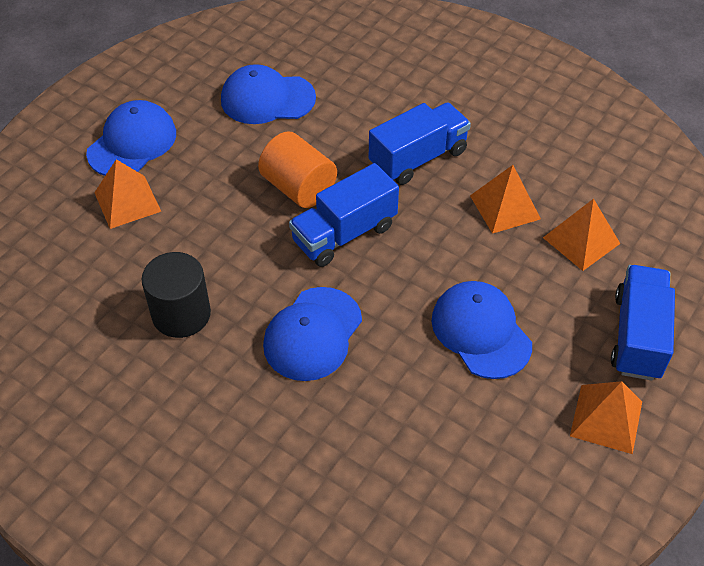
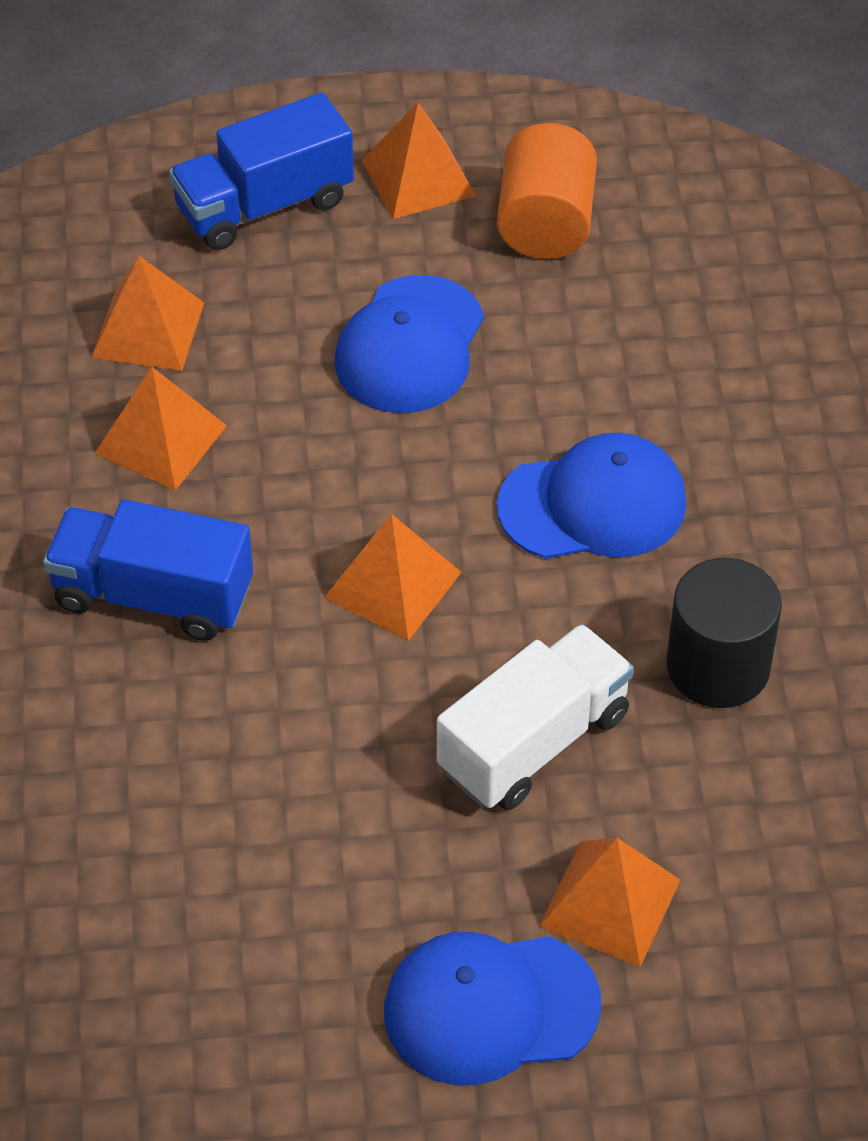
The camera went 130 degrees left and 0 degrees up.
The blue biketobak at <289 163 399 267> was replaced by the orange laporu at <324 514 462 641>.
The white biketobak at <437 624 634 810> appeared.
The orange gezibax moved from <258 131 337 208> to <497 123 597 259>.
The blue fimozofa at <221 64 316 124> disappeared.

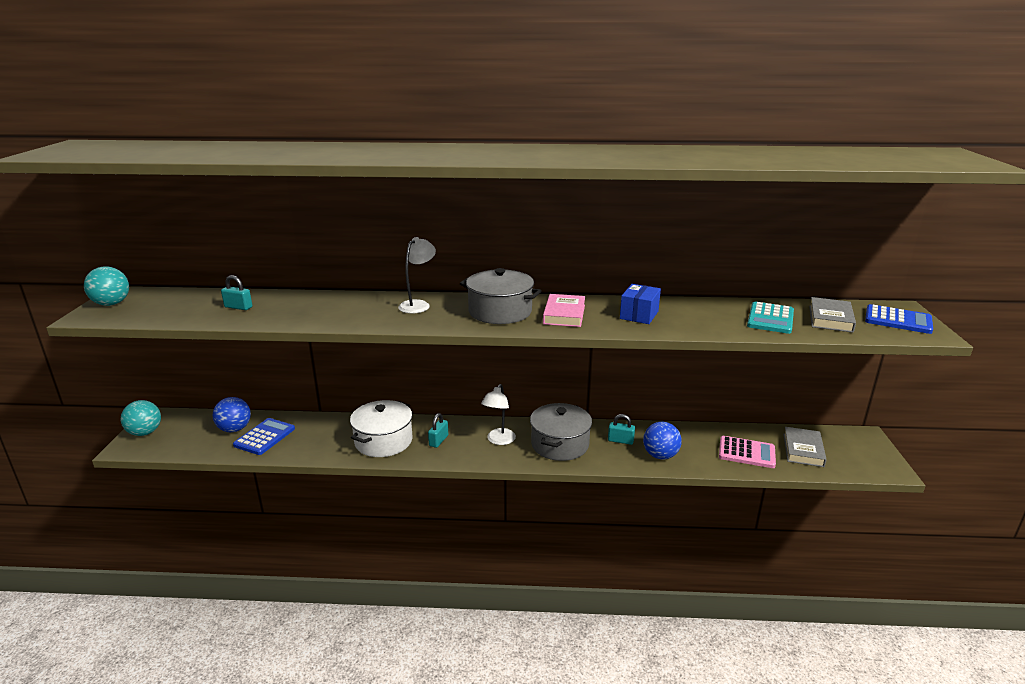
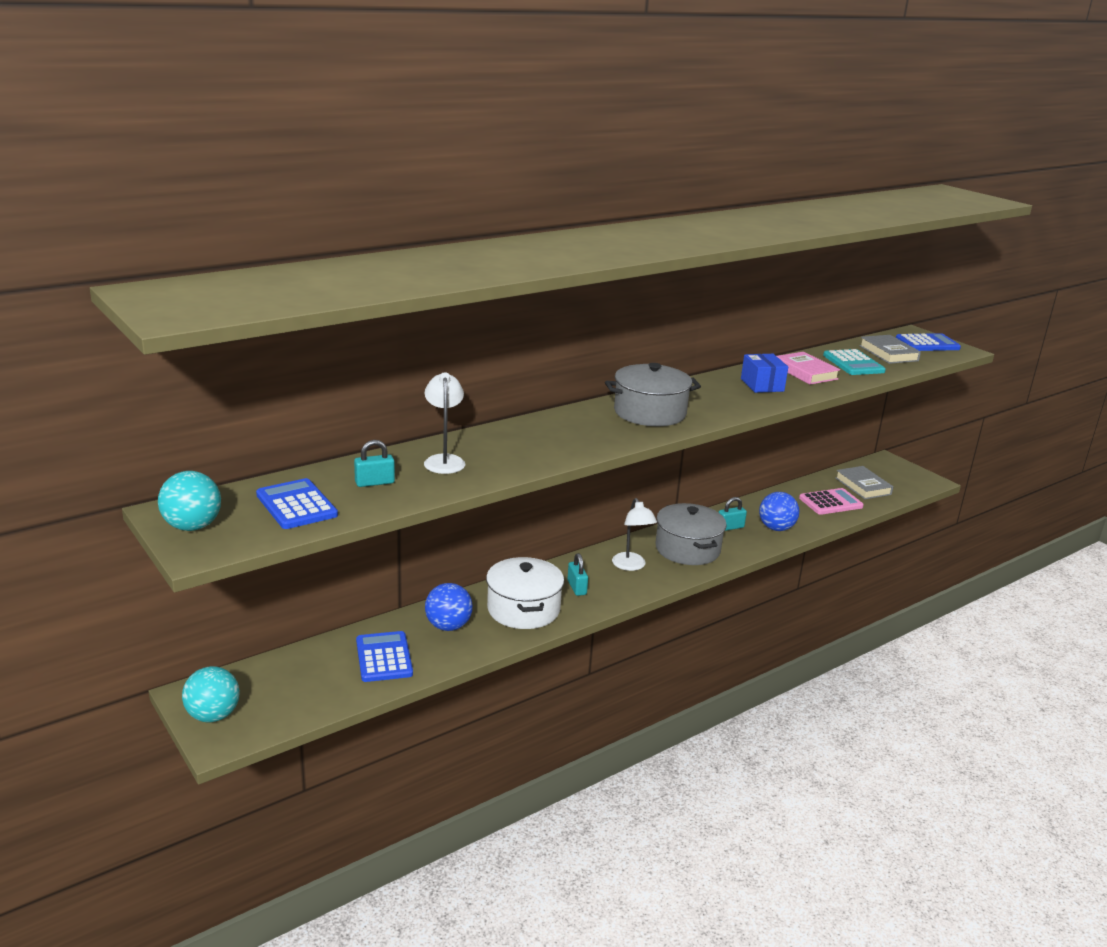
The camera went 40 degrees left and 0 degrees up.
The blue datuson at <256 478 338 529> appeared.
The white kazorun moved from <398 237 436 314> to <424 372 466 474>.
The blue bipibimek moved from <213 397 251 432> to <425 583 473 631>.
The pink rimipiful moved from <543 294 585 327> to <777 352 840 385>.

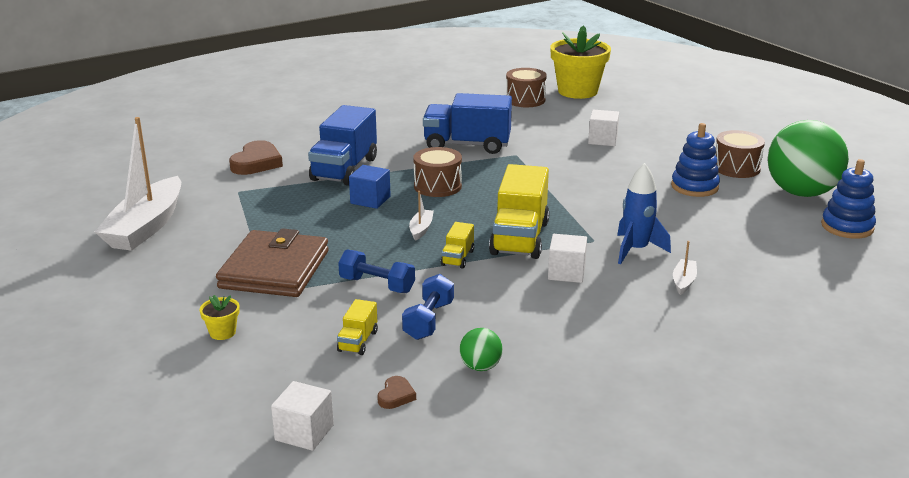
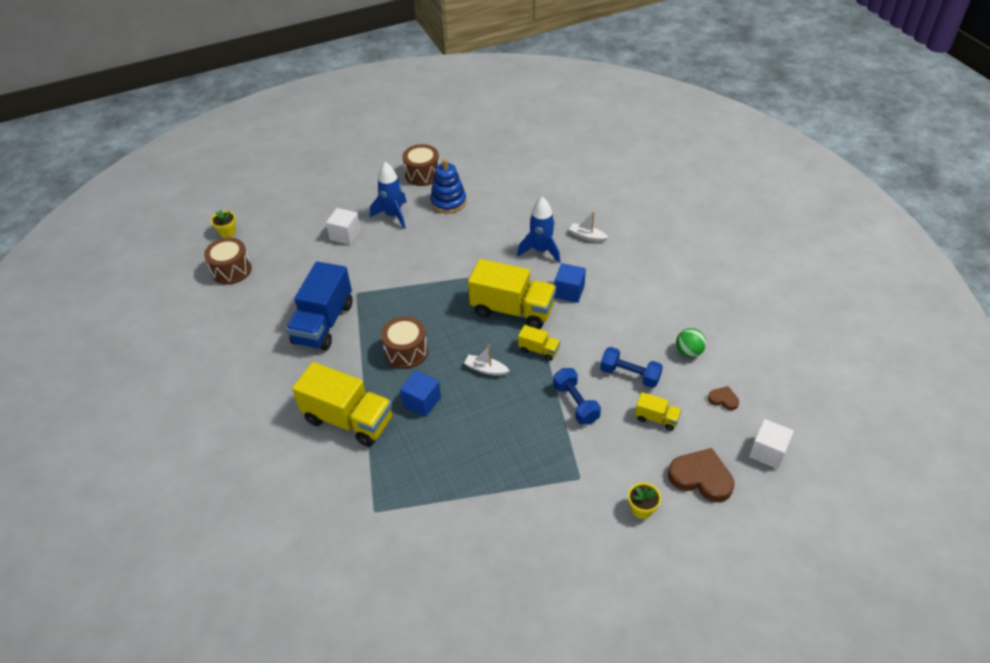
The camera went 80 degrees left and 20 degrees up.
The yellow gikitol at <550 25 611 99> changed to 0.41 times the size.
The blue biketobak at <308 105 377 186> became the yellow biketobak at <292 362 392 447>.
The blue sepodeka at <370 162 407 229> appeared.
The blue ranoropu at <338 250 415 293> turned 60 degrees counterclockwise.
The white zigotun at <548 234 587 283> became the blue zigotun at <554 263 586 303>.
The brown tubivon moved from <229 140 283 175> to <668 448 734 503>.
The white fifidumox at <95 117 181 251> disappeared.
The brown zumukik at <216 228 329 297> disappeared.
The green bipibimek at <767 120 849 197> disappeared.
The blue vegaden at <821 159 876 239> disappeared.

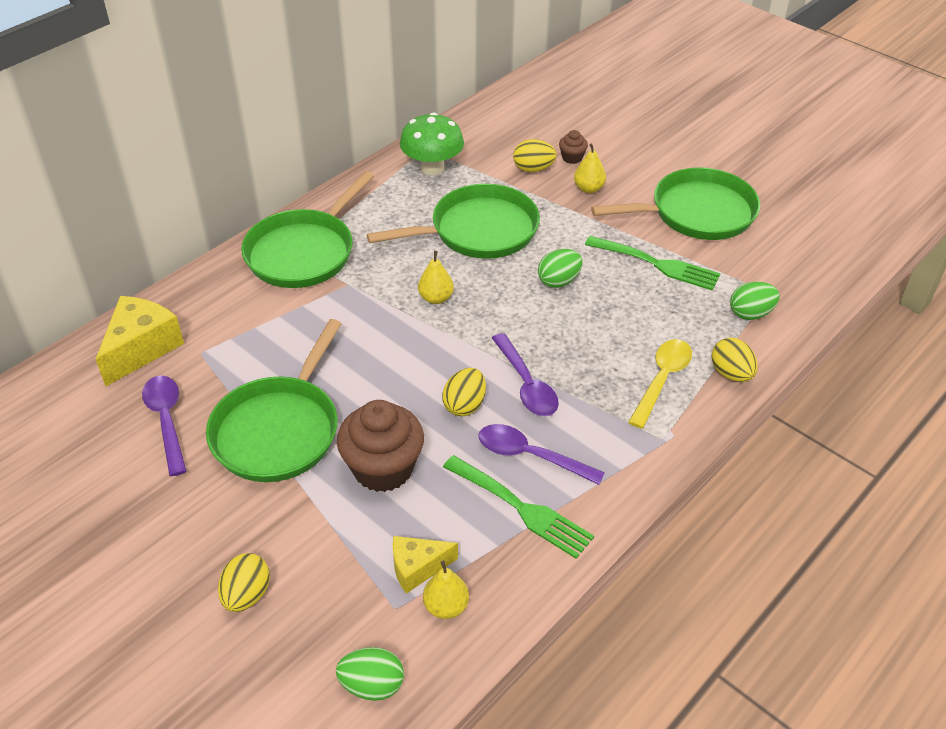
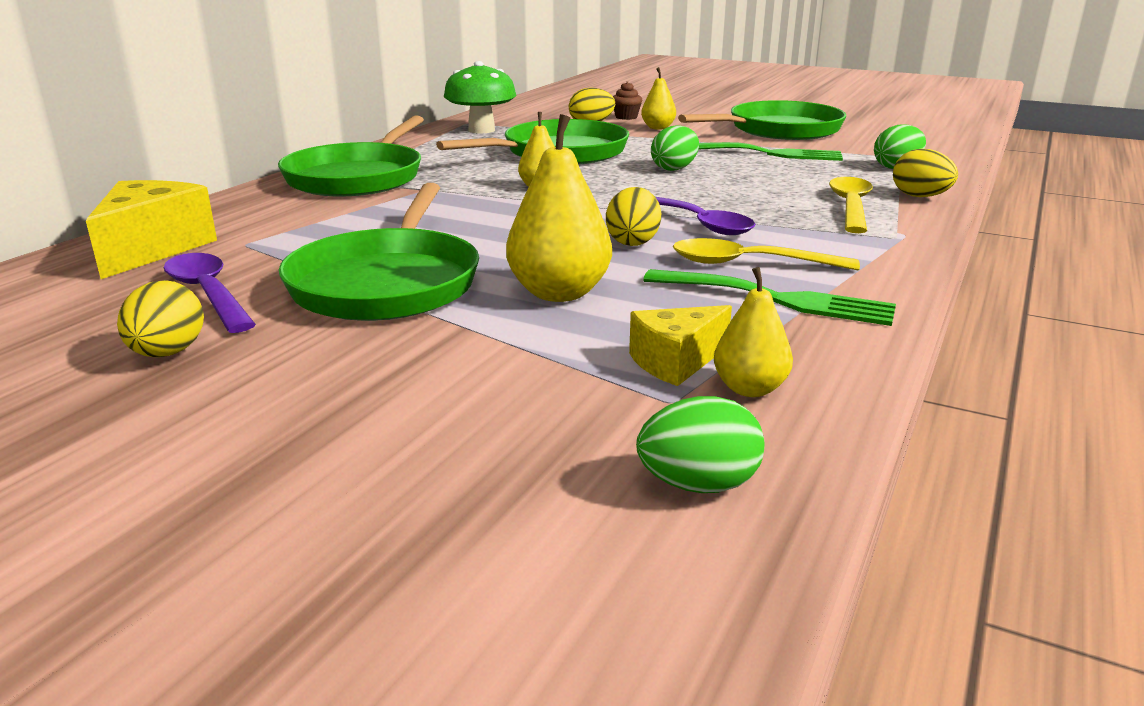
The camera went 15 degrees left and 20 degrees down.
The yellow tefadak moved from <218 553 270 612> to <117 280 204 357>.
The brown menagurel at <337 400 424 492> was replaced by the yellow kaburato at <506 114 612 302>.
The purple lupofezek at <478 424 605 485> became the yellow lupofezek at <673 238 860 271>.

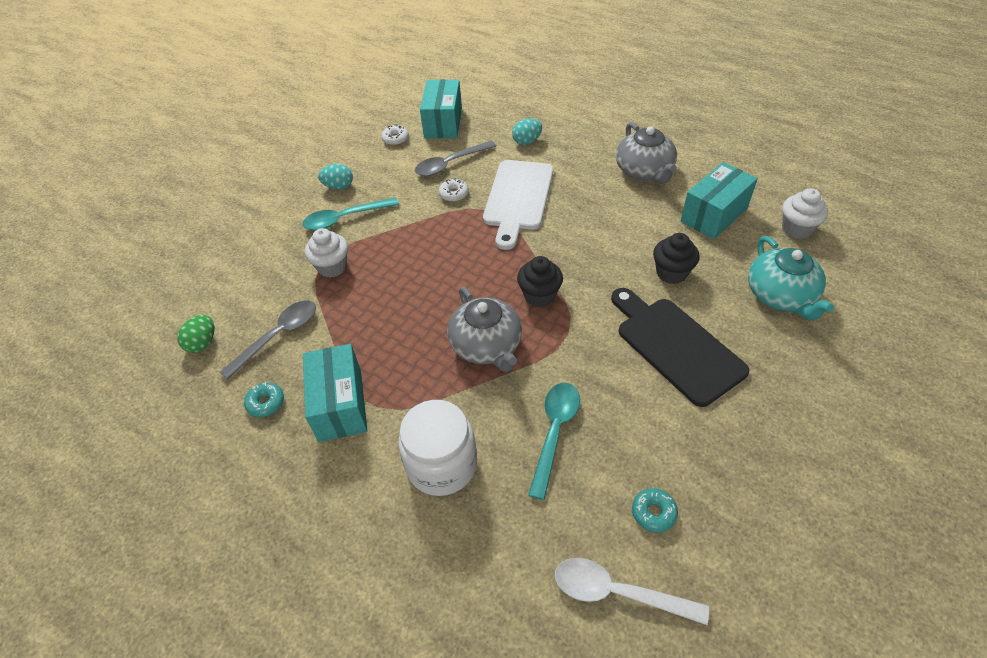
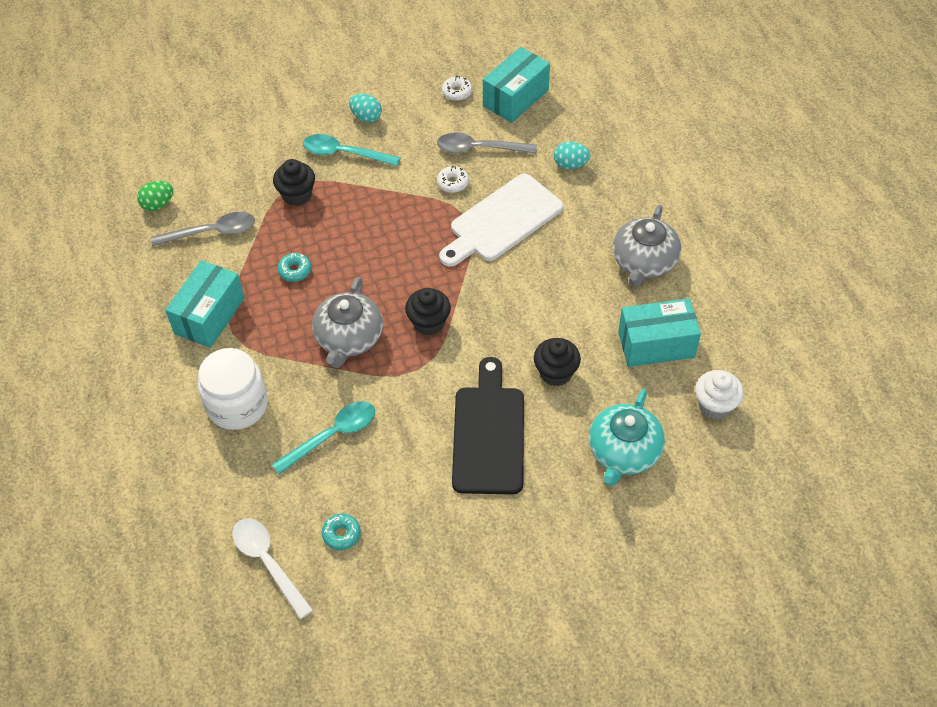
The camera went 35 degrees right and 5 degrees up.
The white menagurel at <305 228 348 278> became the black menagurel at <273 159 315 206>.
The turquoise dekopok moved from <244 382 284 417> to <277 253 311 282>.

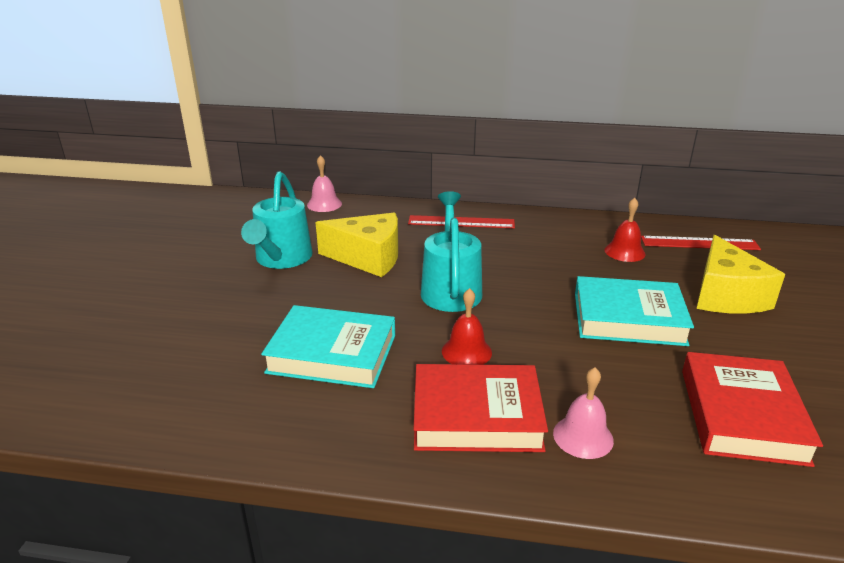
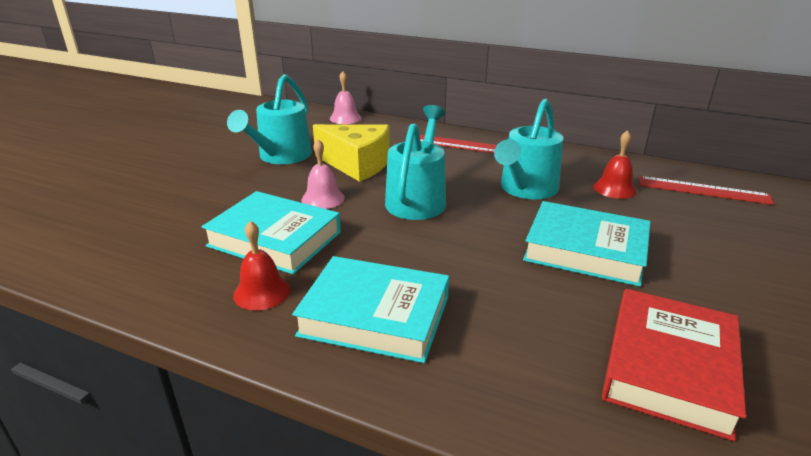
The camera went 15 degrees right and 0 degrees up.
The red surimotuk moved from <442 288 492 365> to <233 221 290 310>.
The red rimipiful at <413 364 548 452> became the turquoise rimipiful at <292 256 449 363>.
The pink surimotuk moved from <553 367 614 459> to <301 139 345 209>.
The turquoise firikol at <494 99 563 199> appeared.
The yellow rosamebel at <696 235 785 313> disappeared.

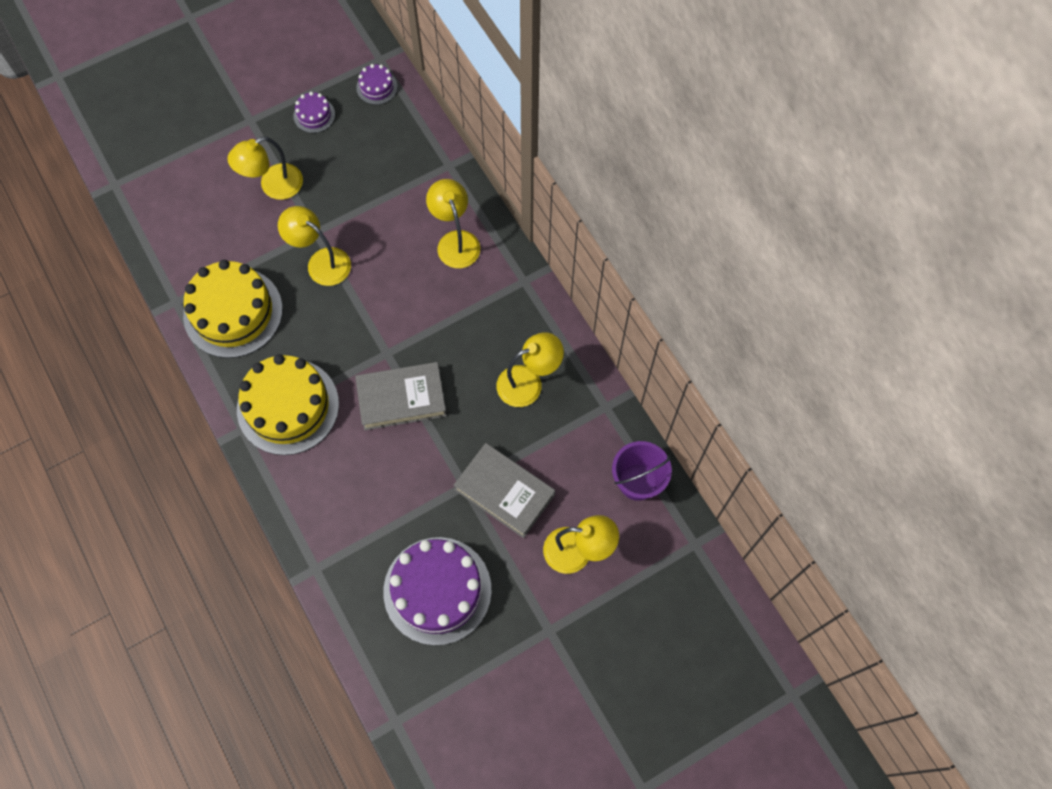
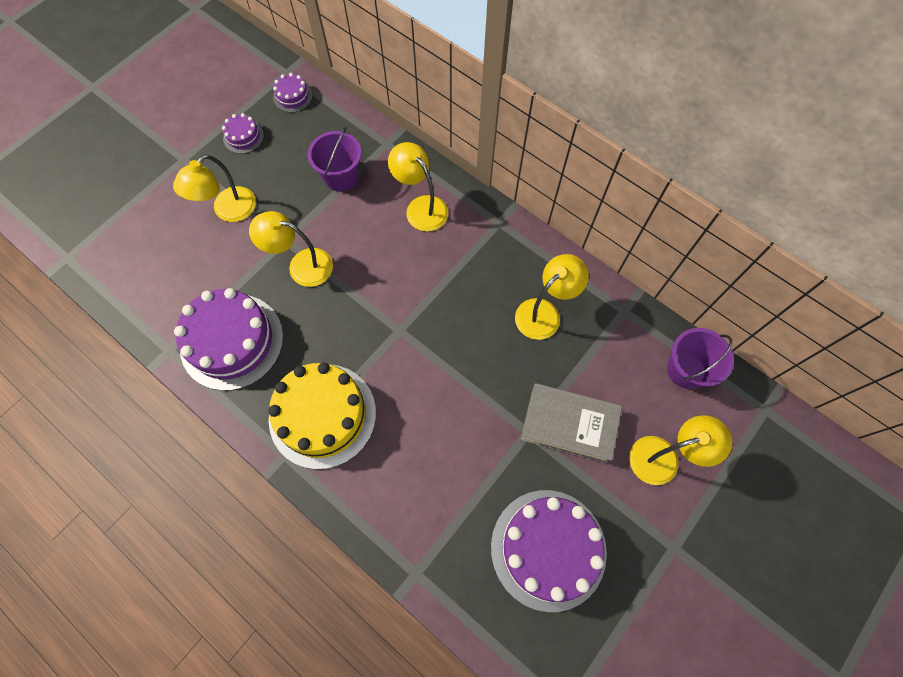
The camera went 20 degrees left and 0 degrees up.
The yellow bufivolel at <183 260 283 358> became the purple bufivolel at <174 288 283 391>.
The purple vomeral at <308 127 362 192> appeared.
The grey rimipiful at <355 362 447 430> disappeared.

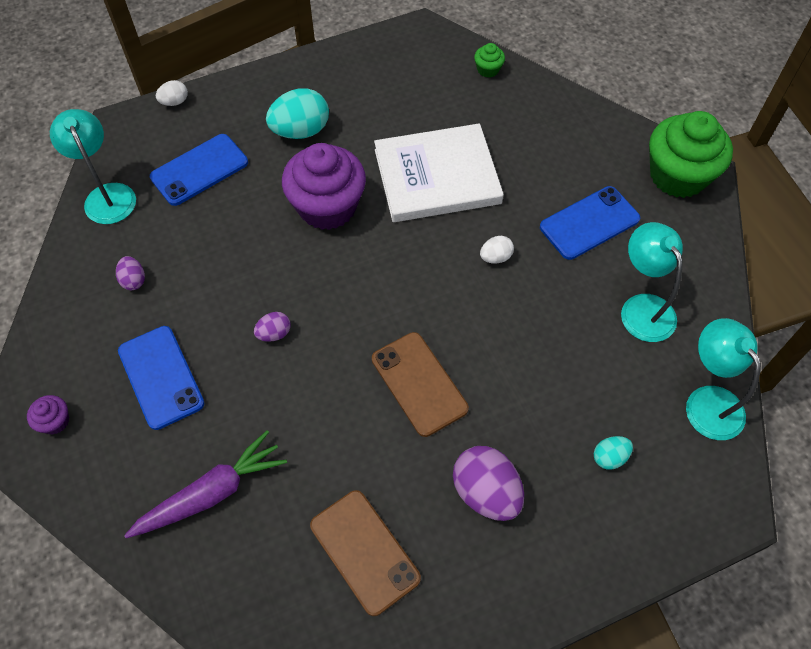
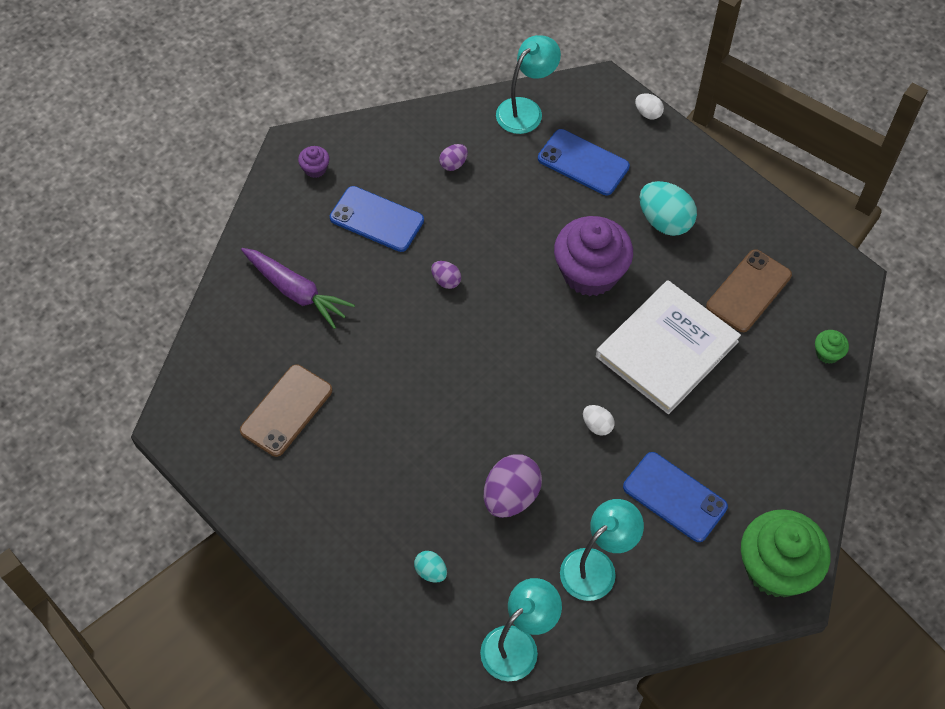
The camera went 70 degrees right and 0 degrees up.
The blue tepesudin at <118 326 204 430> turned 75 degrees clockwise.
The purple tefadak moved from <453 446 524 521> to <484 454 542 518>.
The white rimipiful at <374 123 504 222> turned 75 degrees clockwise.
The brown tepesudin moved from <372 332 469 437> to <706 249 792 332>.

